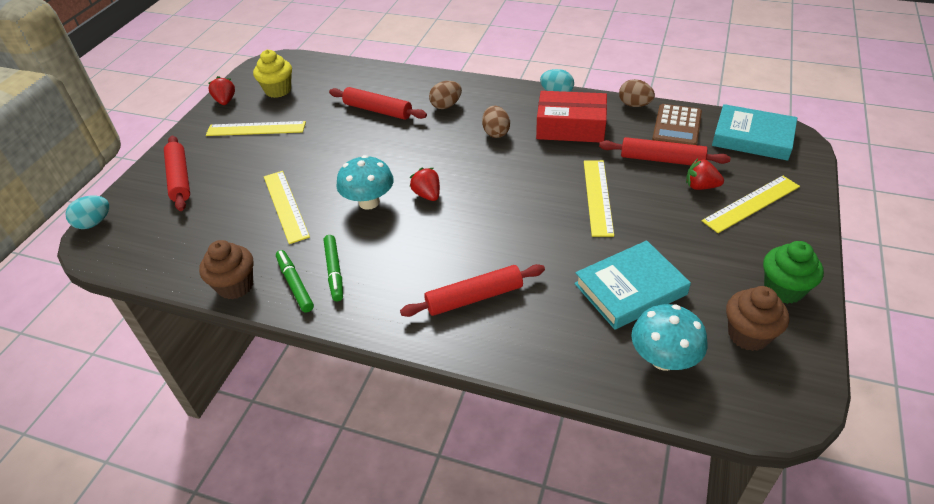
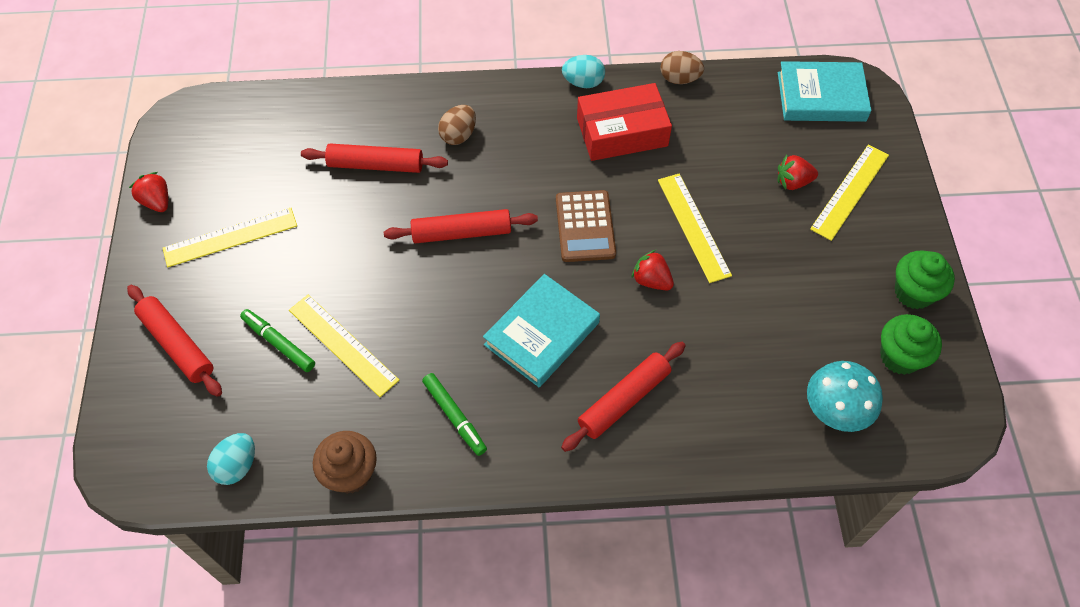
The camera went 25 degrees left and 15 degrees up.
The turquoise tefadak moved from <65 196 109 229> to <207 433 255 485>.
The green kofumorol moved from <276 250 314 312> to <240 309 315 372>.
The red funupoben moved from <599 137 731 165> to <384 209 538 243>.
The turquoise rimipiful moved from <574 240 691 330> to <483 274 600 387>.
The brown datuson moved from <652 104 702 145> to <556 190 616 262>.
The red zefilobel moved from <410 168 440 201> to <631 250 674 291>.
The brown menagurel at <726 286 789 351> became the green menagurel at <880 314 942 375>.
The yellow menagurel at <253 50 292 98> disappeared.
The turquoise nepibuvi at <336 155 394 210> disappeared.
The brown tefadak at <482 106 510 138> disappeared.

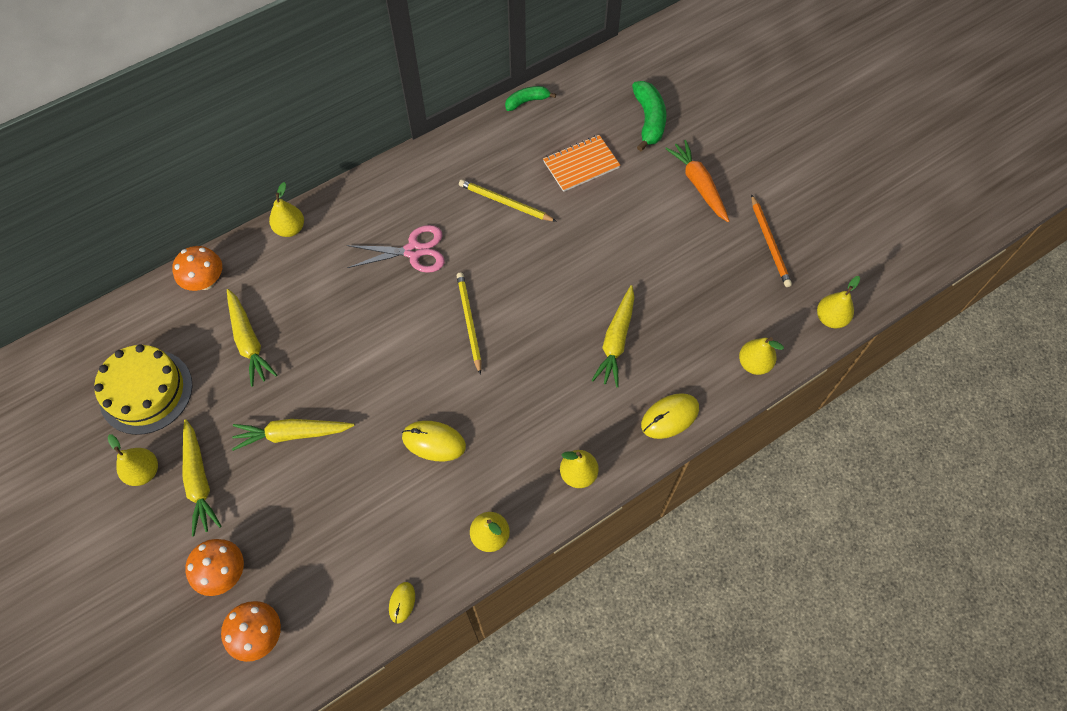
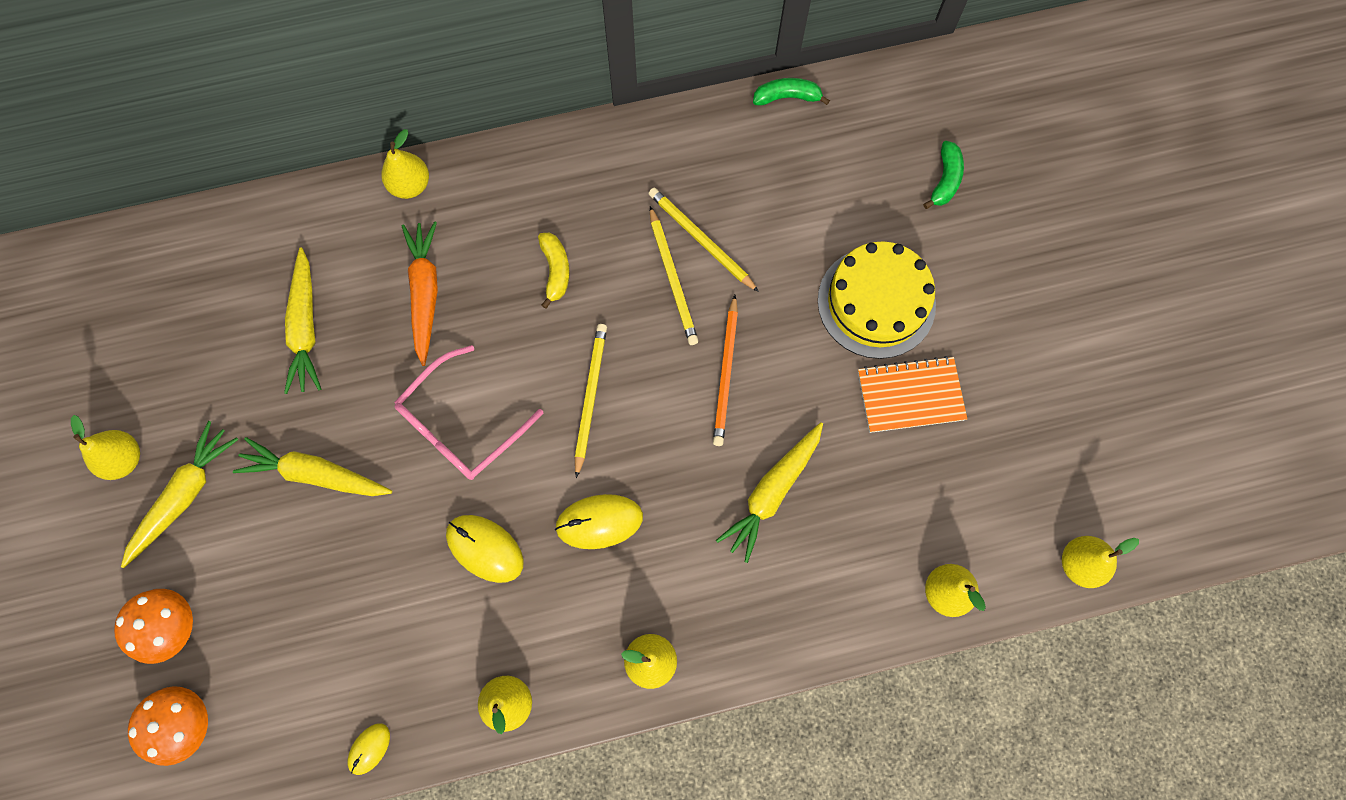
The camera went 20 degrees right and 10 degrees up.
The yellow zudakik at <183 419 222 536> turned 150 degrees counterclockwise.
The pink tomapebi at <394 345 543 480> appeared.
The orange zudakik moved from <665 140 729 222> to <402 221 438 366>.
The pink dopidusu at <347 225 445 273> was replaced by the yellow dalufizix at <538 233 570 309>.
The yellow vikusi moved from <641 393 699 439> to <555 494 643 549>.
The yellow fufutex at <650 206 698 345> appeared.
The orange fufutex moved from <751 194 792 287> to <713 295 738 446>.
The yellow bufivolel moved from <94 344 192 435> to <818 241 936 359>.
The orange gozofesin moved from <543 135 620 192> to <858 356 967 433>.
The green dalufizix at <632 81 667 151> changed to 0.63 times the size.
The orange nepibuvi at <172 246 222 291> disappeared.

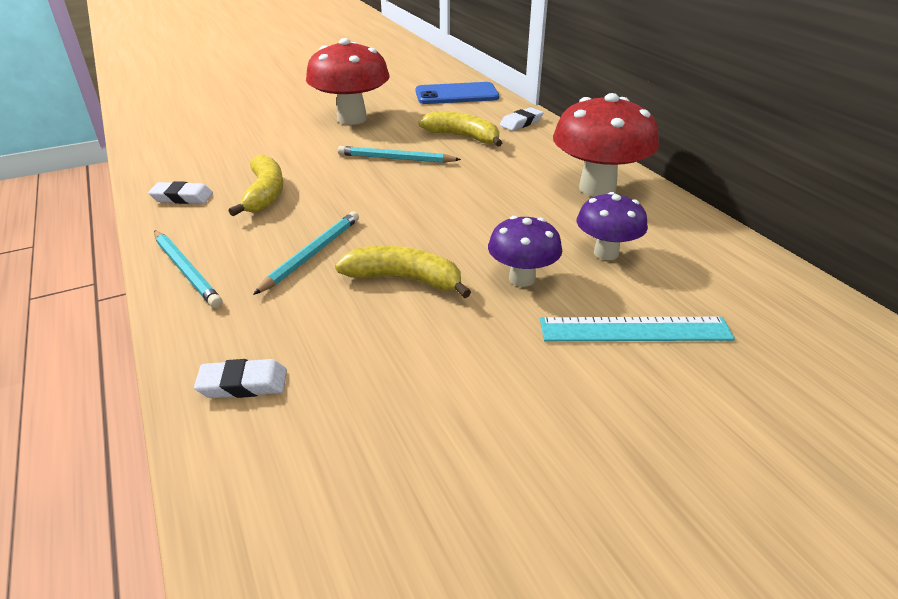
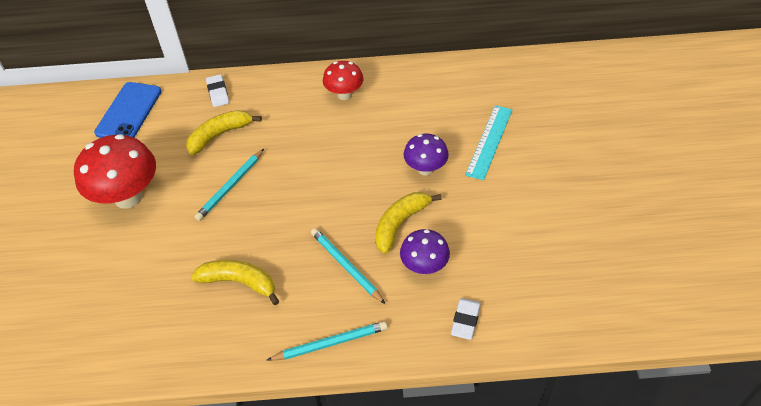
The camera went 65 degrees left and 15 degrees up.
The red nepibuvi at <553 93 659 197> changed to 0.58 times the size.
The purple nepibuvi moved from <577 192 648 260> to <400 229 450 274>.
The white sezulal at <148 181 213 204> disappeared.

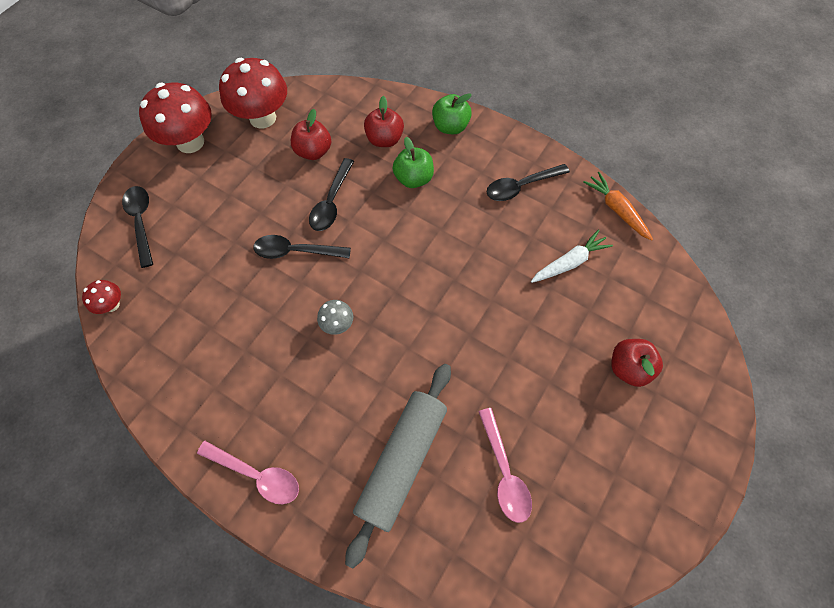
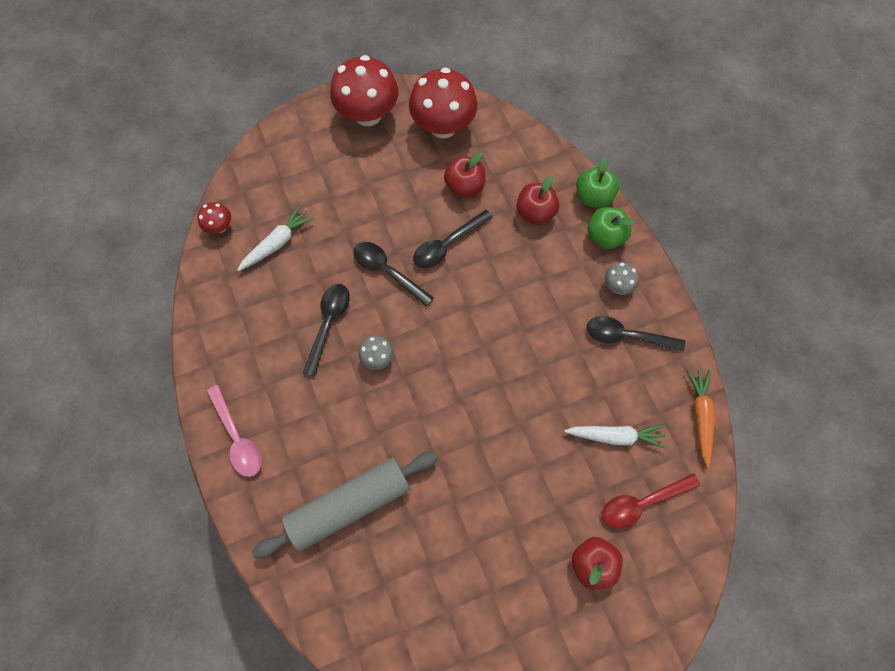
The camera went 35 degrees right and 5 degrees up.
The white zudakik at <237 205 314 271> appeared.
The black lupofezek moved from <122 186 153 268> to <303 284 350 377>.
The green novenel moved from <392 137 434 188> to <577 157 619 208>.
The red lupofezek at <602 473 700 528> appeared.
The grey nepibuvi at <604 262 639 295> appeared.
The pink lupofezek at <478 408 532 523> disappeared.

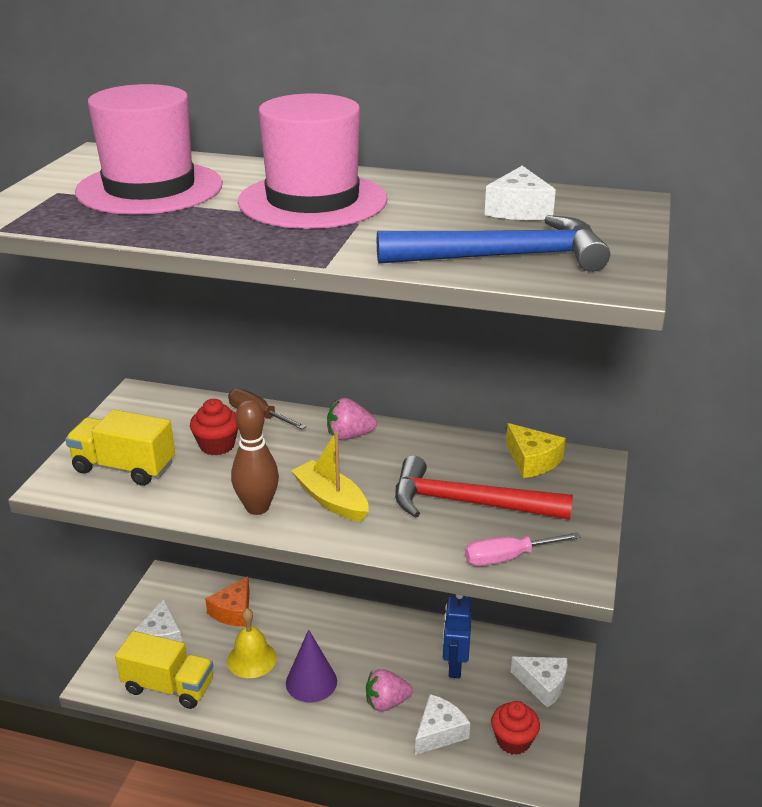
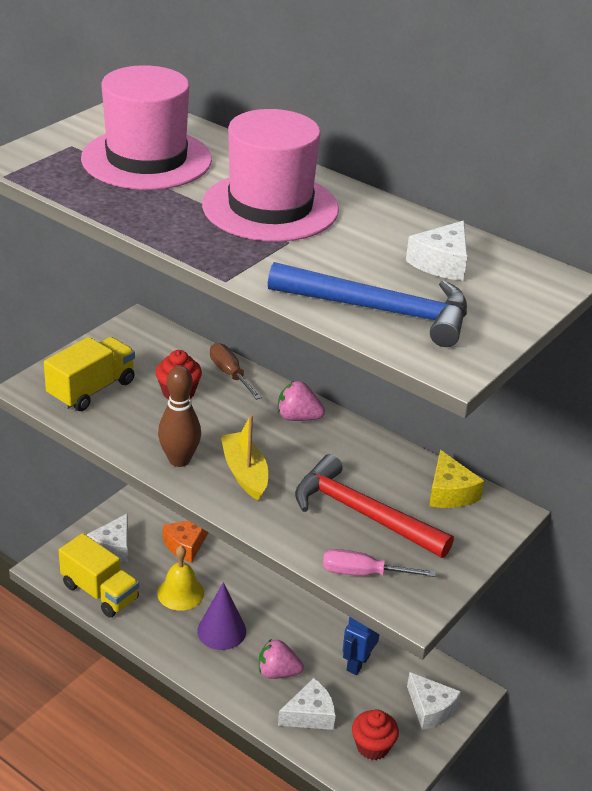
The camera went 20 degrees right and 5 degrees up.
The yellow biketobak at <65 410 175 486> turned 90 degrees clockwise.

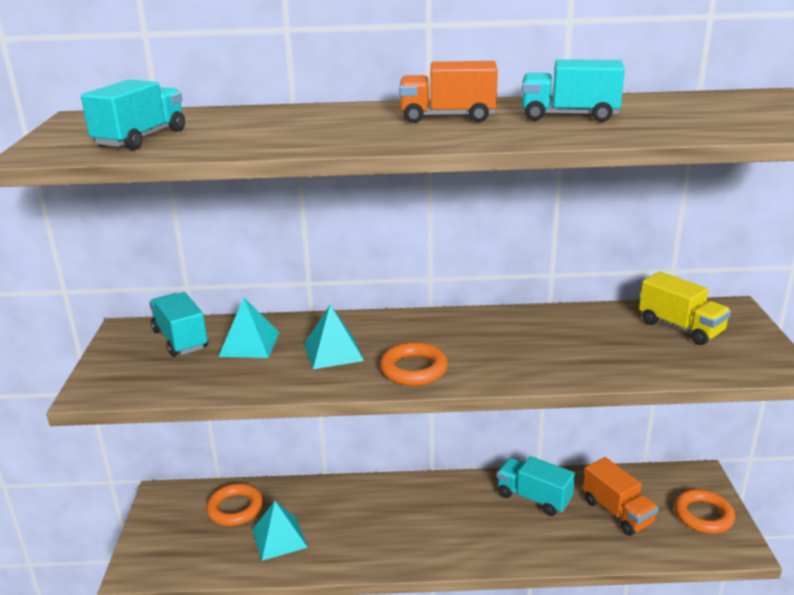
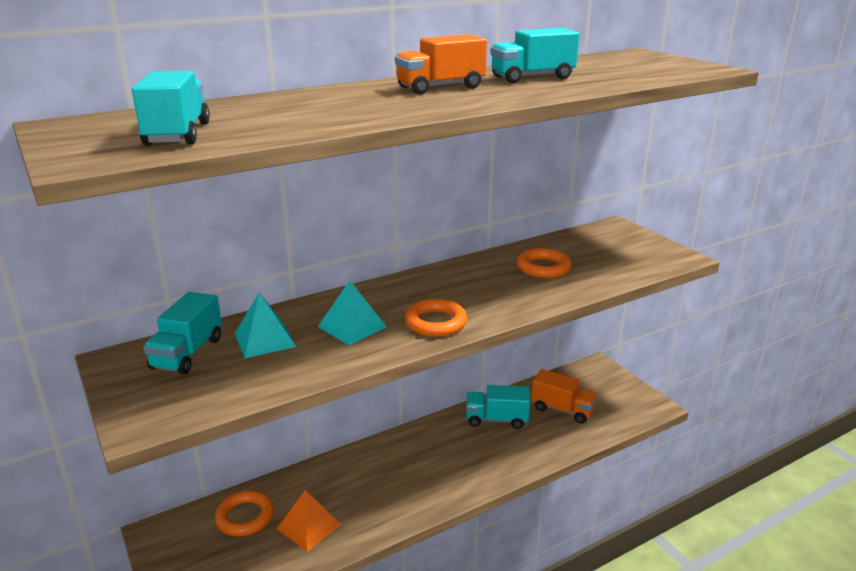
The camera went 30 degrees left and 0 degrees up.
The turquoise biketobak at <149 292 208 357> turned 105 degrees counterclockwise.
The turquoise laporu at <252 501 308 561> became the orange laporu at <277 490 341 552>.
The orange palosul moved from <674 489 735 534> to <517 248 571 278>.
The yellow biketobak at <639 272 731 345> disappeared.

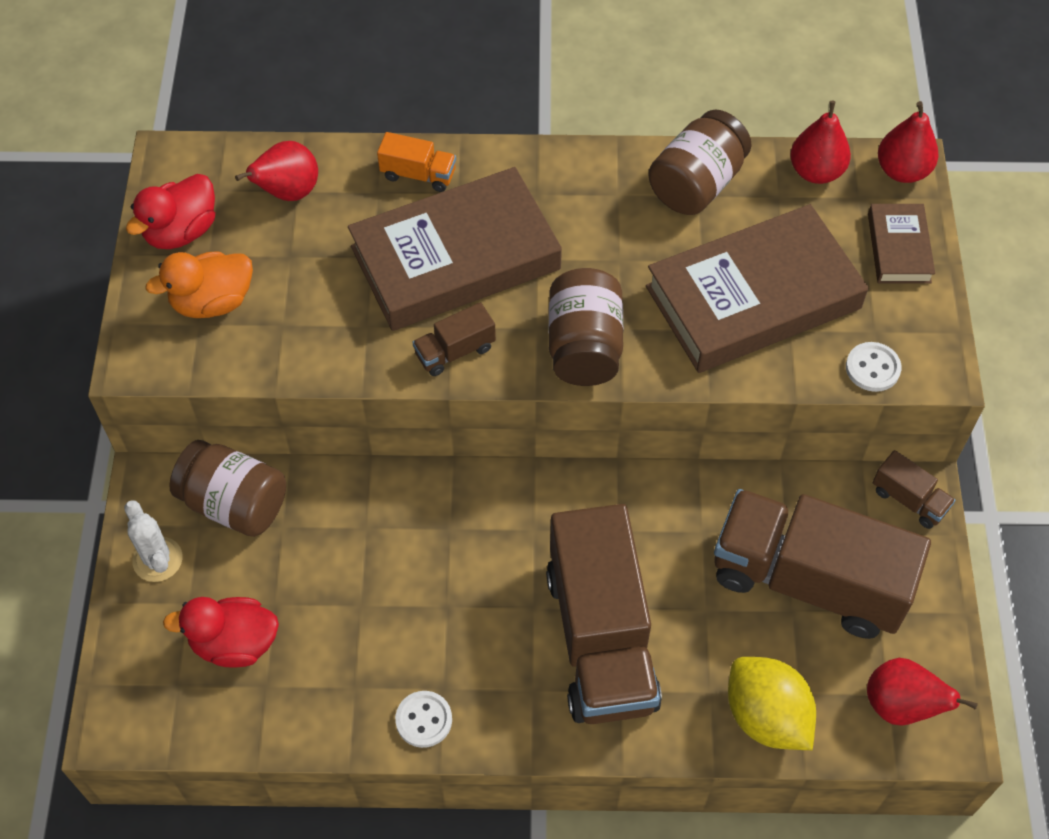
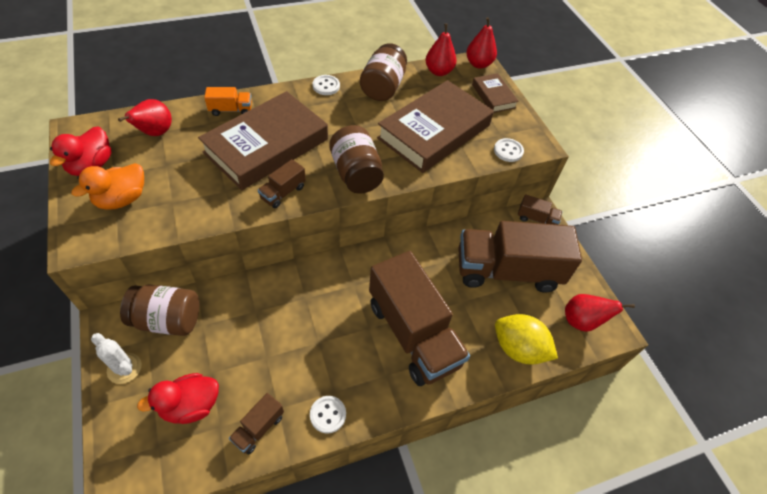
The camera went 25 degrees left and 5 degrees down.
The brown biketobak at <229 393 284 455> appeared.
The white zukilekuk at <312 75 340 95> appeared.

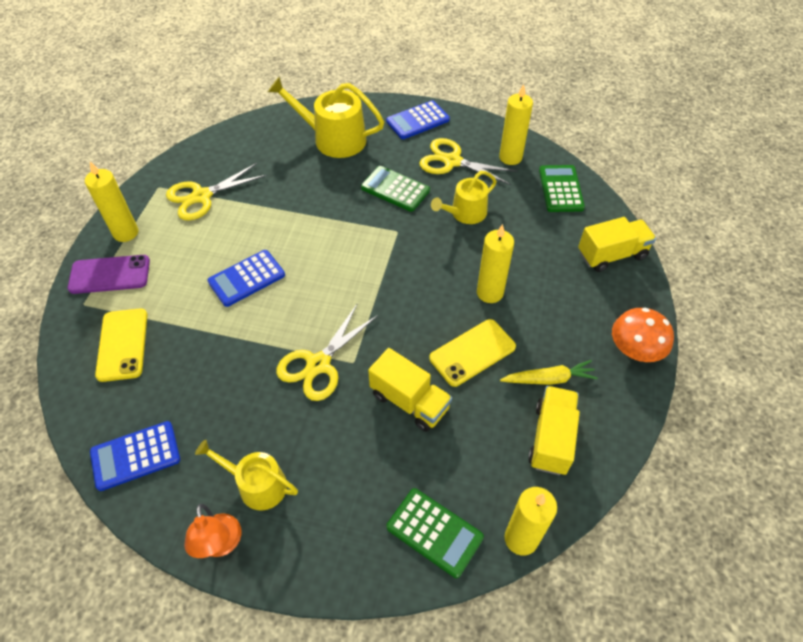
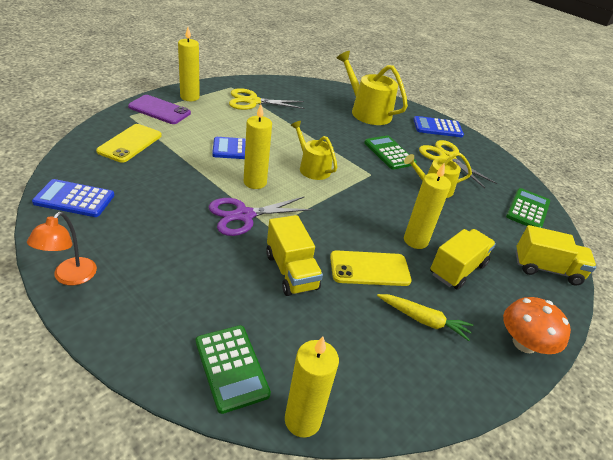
The camera went 25 degrees right and 15 degrees down.
The yellow dopidusu at <276 304 378 401> became the purple dopidusu at <209 196 314 236>.
The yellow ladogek moved from <499 84 533 165> to <244 104 272 189>.
The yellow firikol moved from <195 440 298 511> to <291 121 337 180>.
The yellow biketobak moved from <528 386 580 475> to <430 229 496 290>.

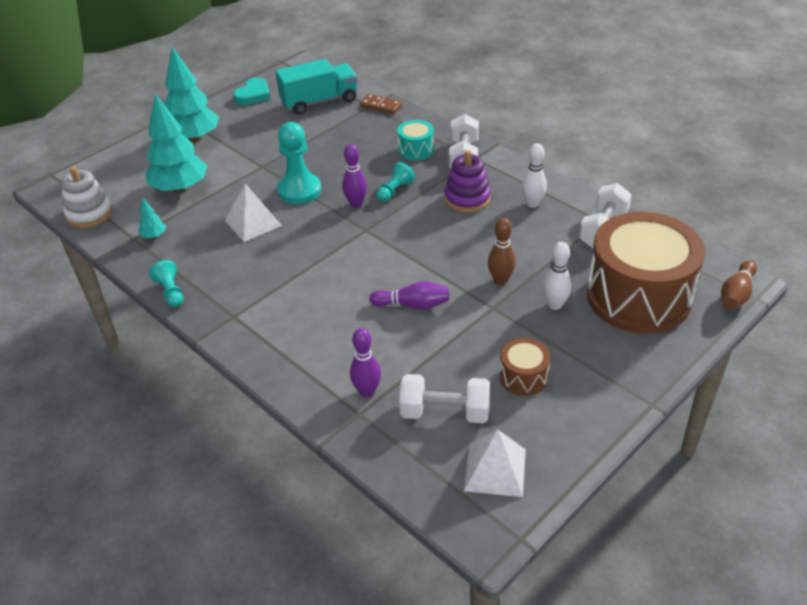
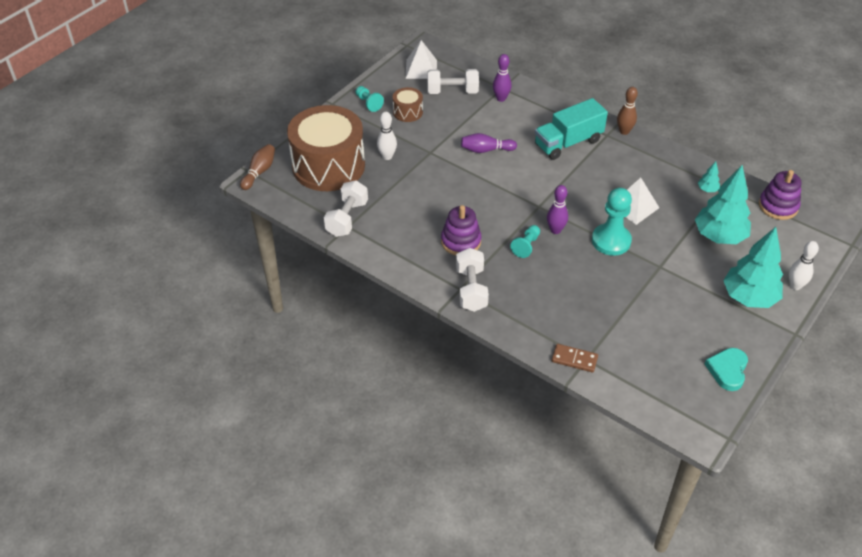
The camera went 170 degrees right and 5 degrees up.
The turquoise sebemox moved from <149 260 183 307> to <355 86 384 112>.
The turquoise biketobak moved from <275 59 357 114> to <535 98 608 160>.
The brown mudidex moved from <488 218 516 285> to <617 87 638 135>.
The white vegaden at <61 166 112 228> became the purple vegaden at <759 170 802 220>.
The white mudidex moved from <521 143 547 208> to <789 241 819 290>.
The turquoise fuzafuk at <397 120 434 160> disappeared.

